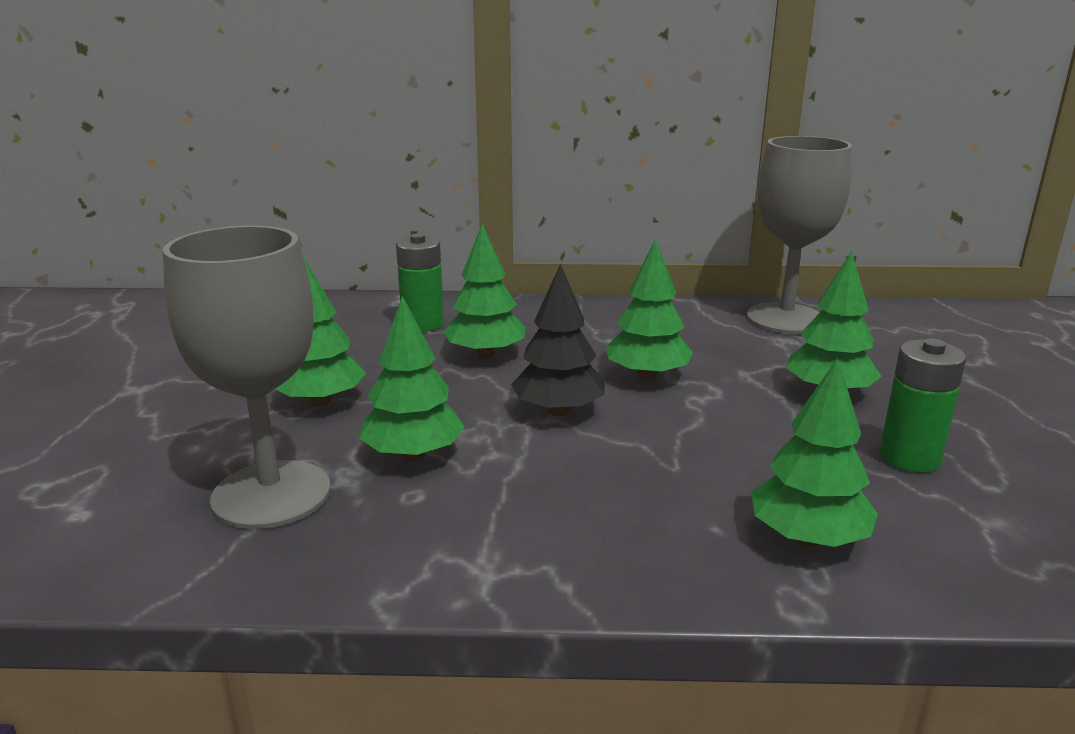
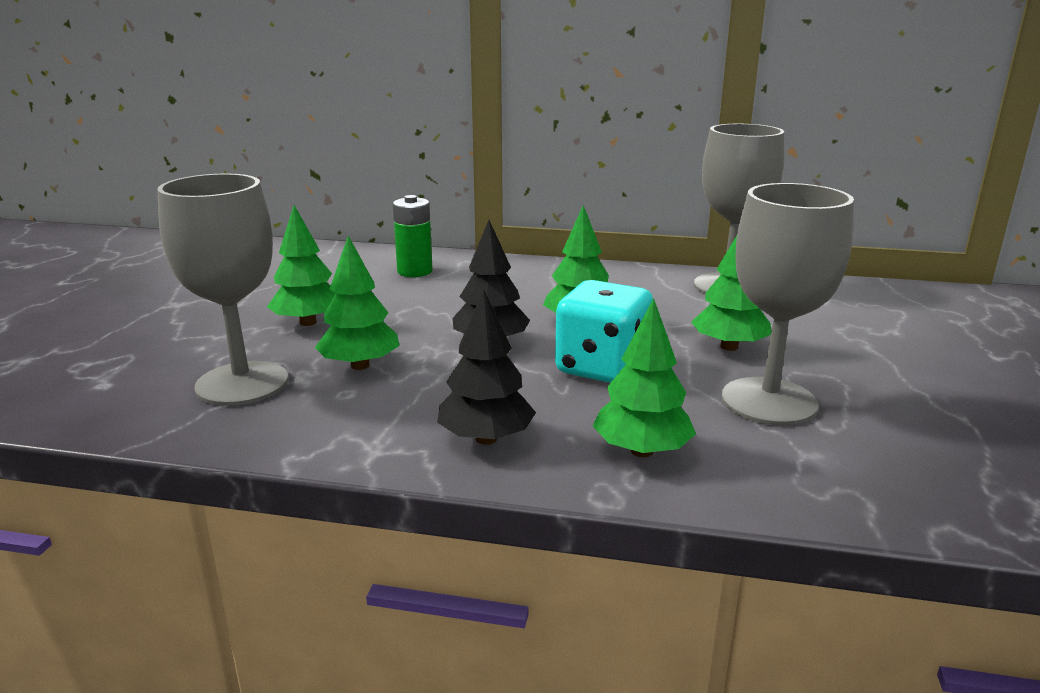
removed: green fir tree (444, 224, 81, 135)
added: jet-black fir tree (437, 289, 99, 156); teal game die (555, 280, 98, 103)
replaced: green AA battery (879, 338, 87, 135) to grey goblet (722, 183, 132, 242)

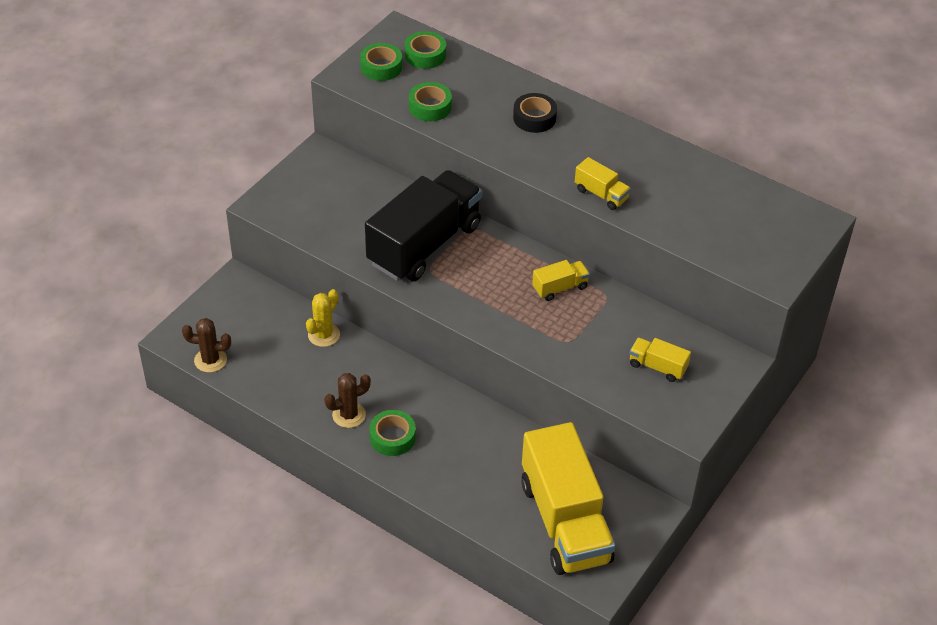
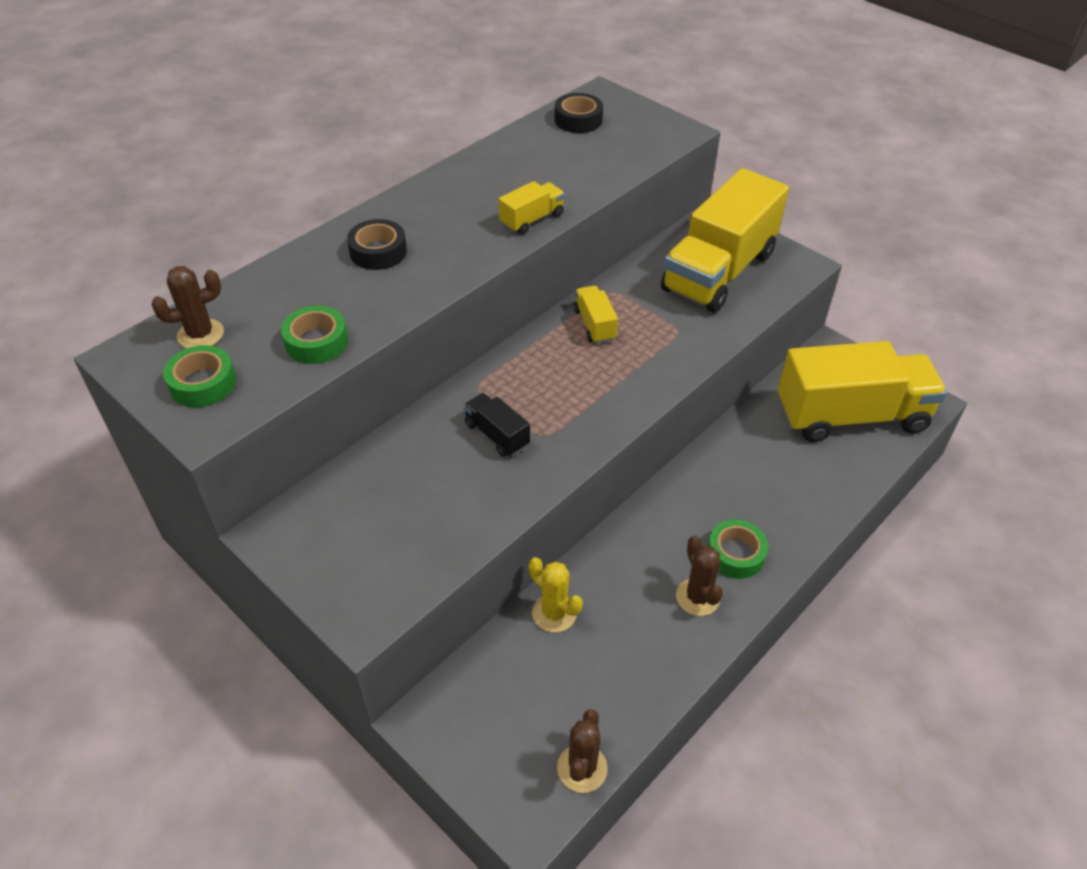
added: jet-black sticky tape (555, 93, 48, 40)
replaced: green sticky tape (405, 31, 41, 38) to brown saguaro cactus (151, 266, 73, 82)
resized: jet-black lorry (365, 170, 117, 111) = (464, 393, 66, 64) x0.42; golden lorry (629, 338, 62, 44) = (661, 168, 128, 145) x2.37

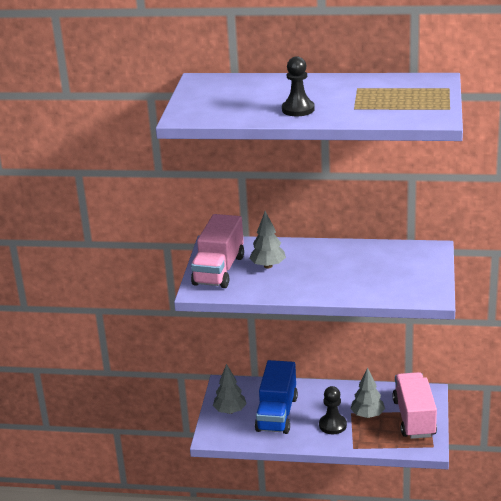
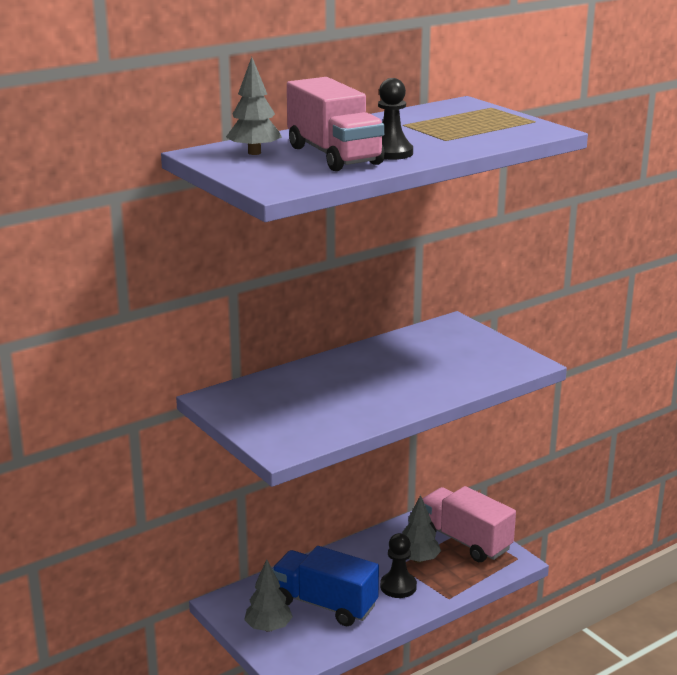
moved: rose-pink lorry (191, 214, 53, 74) to (287, 77, 98, 94); grey fir tree (249, 211, 37, 57) to (226, 57, 56, 98)
turned: blue lorry (255, 360, 43, 74) = (272, 546, 107, 80) 150 degrees clockwise

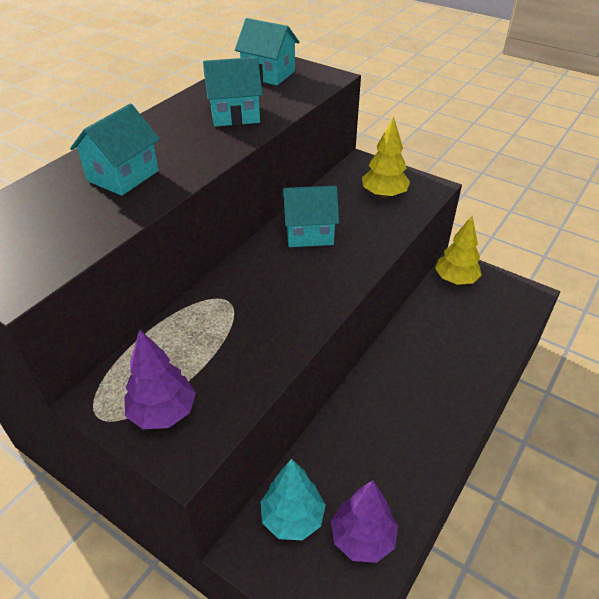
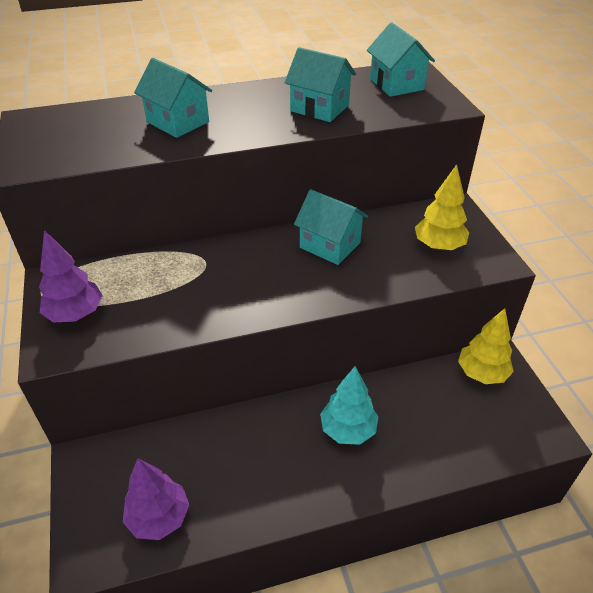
moved: teal fir tree (260, 459, 66, 81) to (320, 366, 59, 79)
turned: teal house (70, 104, 90, 92) = (134, 58, 78, 80) 60 degrees clockwise

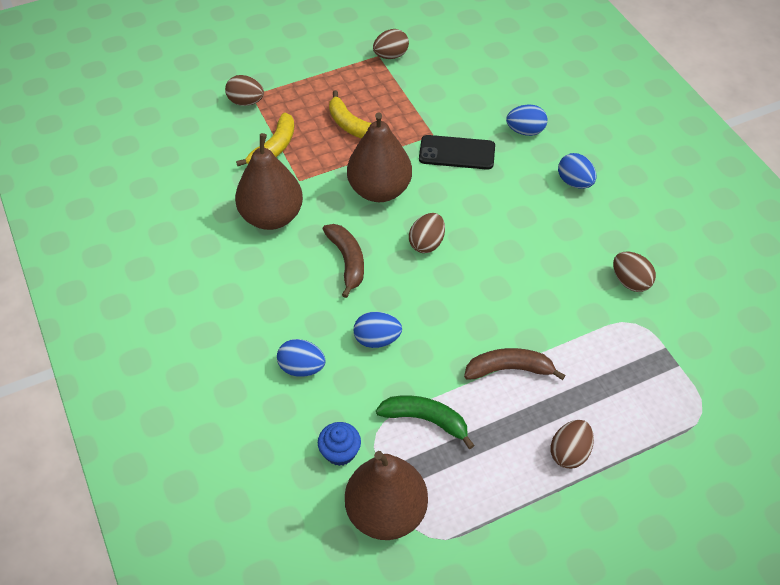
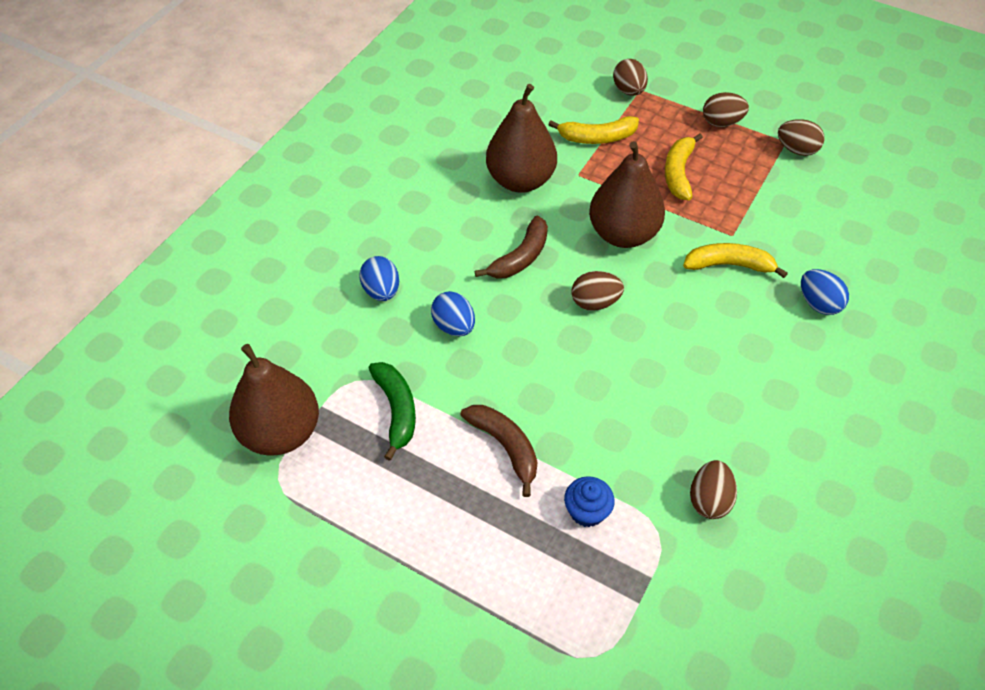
removed: blue egg shape (558, 153, 38, 36)
moved: blue muffin (318, 422, 43, 44) to (564, 476, 51, 51); brown egg shape (551, 420, 43, 49) to (703, 92, 46, 35)
replaced: jet-black mobile phone (419, 135, 76, 35) to golden toy banana (683, 243, 105, 35)

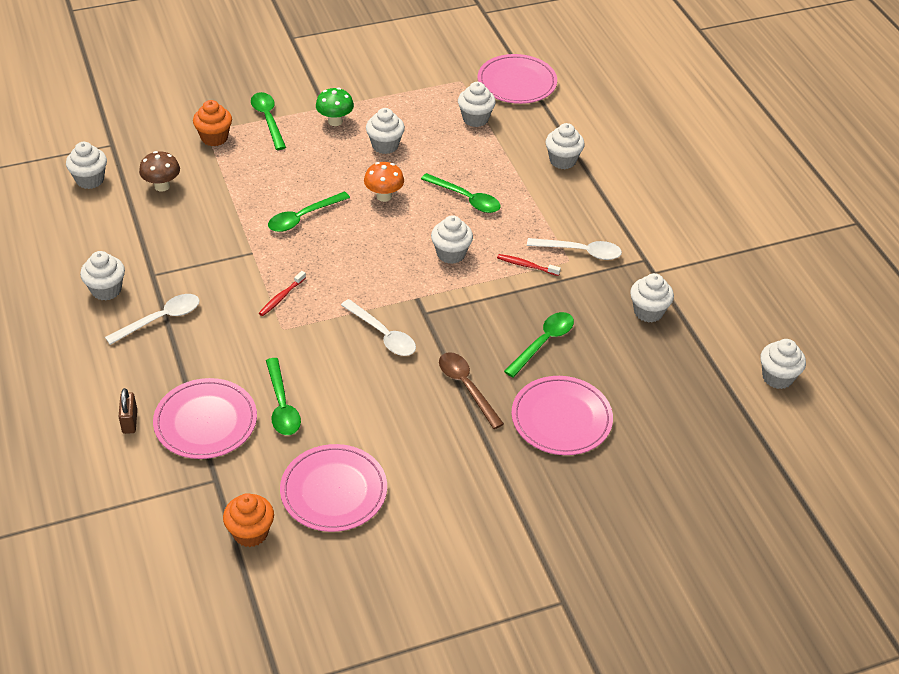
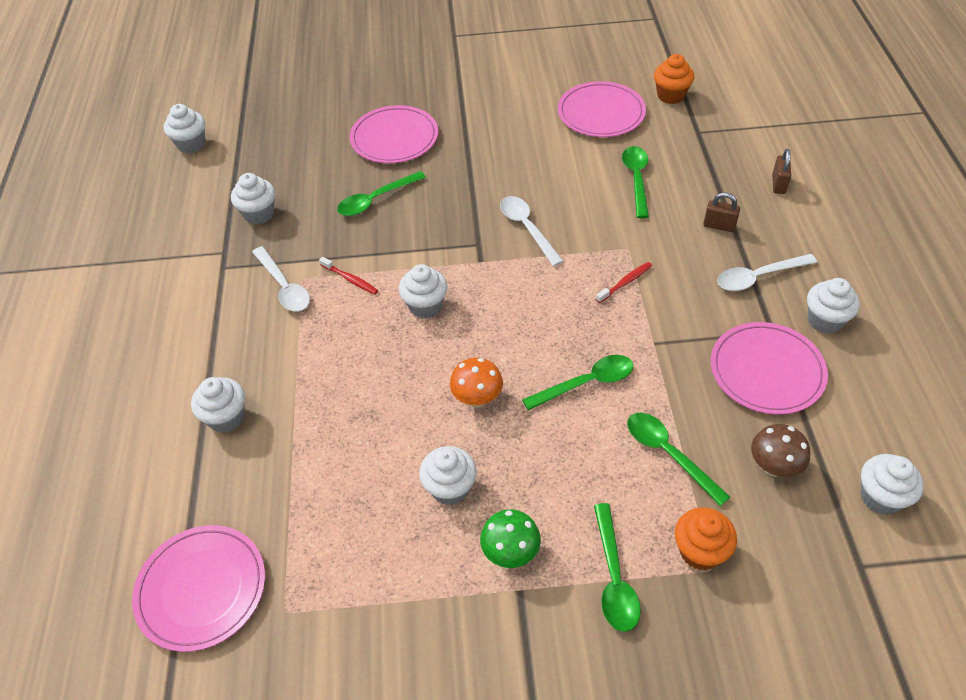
removed: brown teaspoon (439, 352, 65, 77); white muffin (458, 82, 38, 45)
added: brown padlock (703, 192, 37, 40)
moved: rose-pink dinner plate (153, 378, 104, 81) to (711, 322, 117, 93); green teaspoon (421, 173, 80, 40) to (627, 413, 103, 93)
turned: white teaspoon (527, 238, 95, 22) = (252, 246, 58, 65) 150 degrees counterclockwise

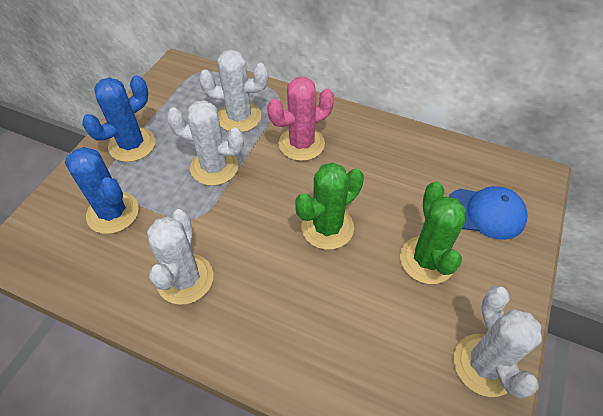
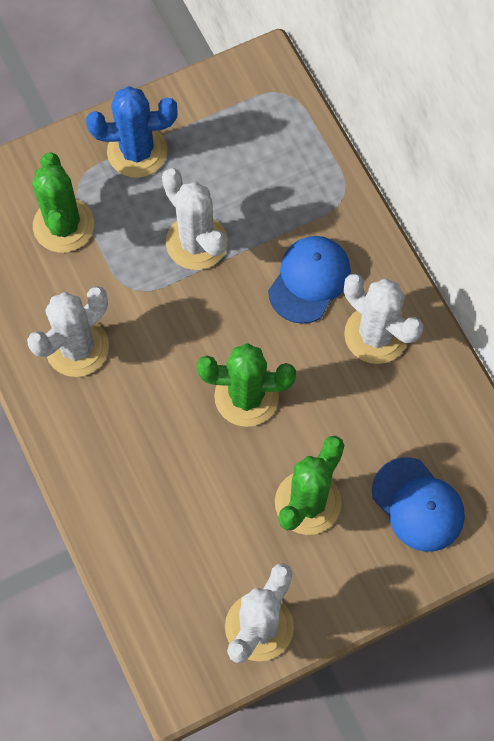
moved: white saguaro cactus (199, 50, 69, 82) to (344, 274, 79, 90)
replaced: rose-pink saguaro cactus (267, 77, 67, 84) to blue cap (268, 236, 83, 88)
recoloured: blue saguaro cactus (65, 147, 74, 87) to green saguaro cactus (32, 153, 62, 100)

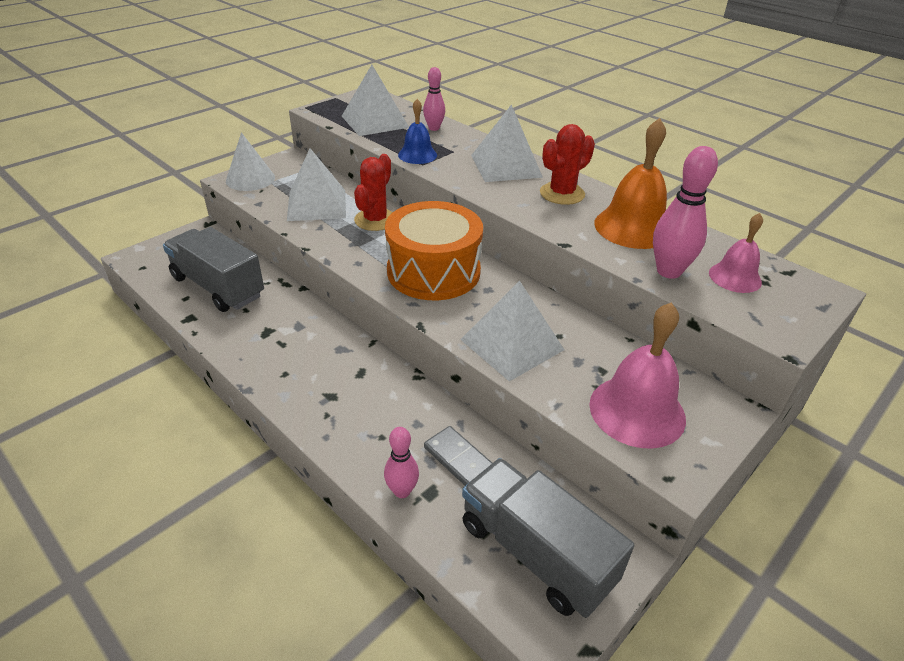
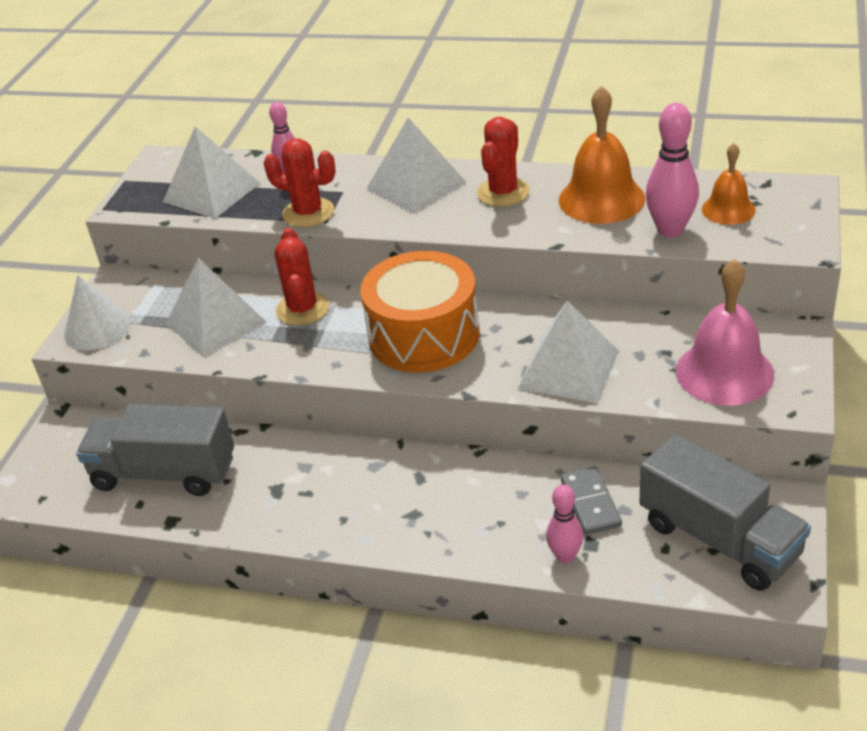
replaced: blue school bell (398, 99, 39, 65) to crimson saguaro cactus (264, 138, 72, 89)
recoloured: rose-pink school bell (709, 213, 54, 80) to orange-coloured school bell (702, 143, 54, 82)
turned: grey domino tile (424, 426, 68, 60) = (561, 467, 61, 68) 60 degrees clockwise; grey lorry (462, 458, 172, 160) = (640, 433, 171, 158) 150 degrees counterclockwise

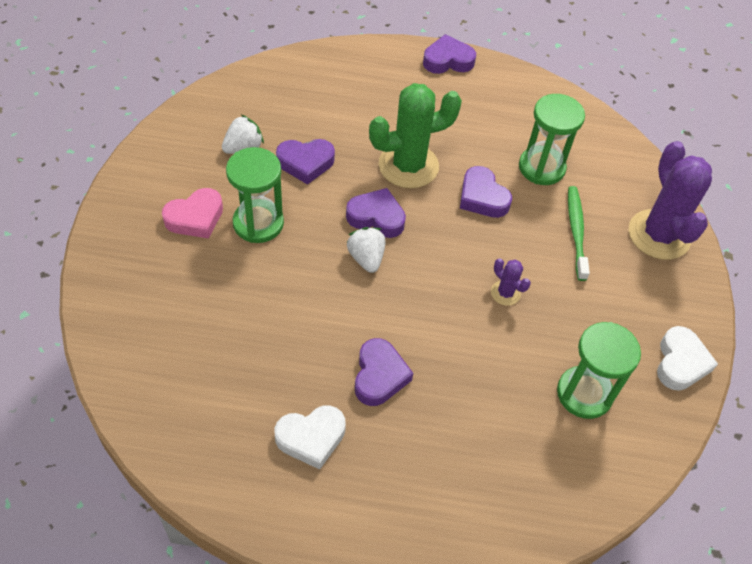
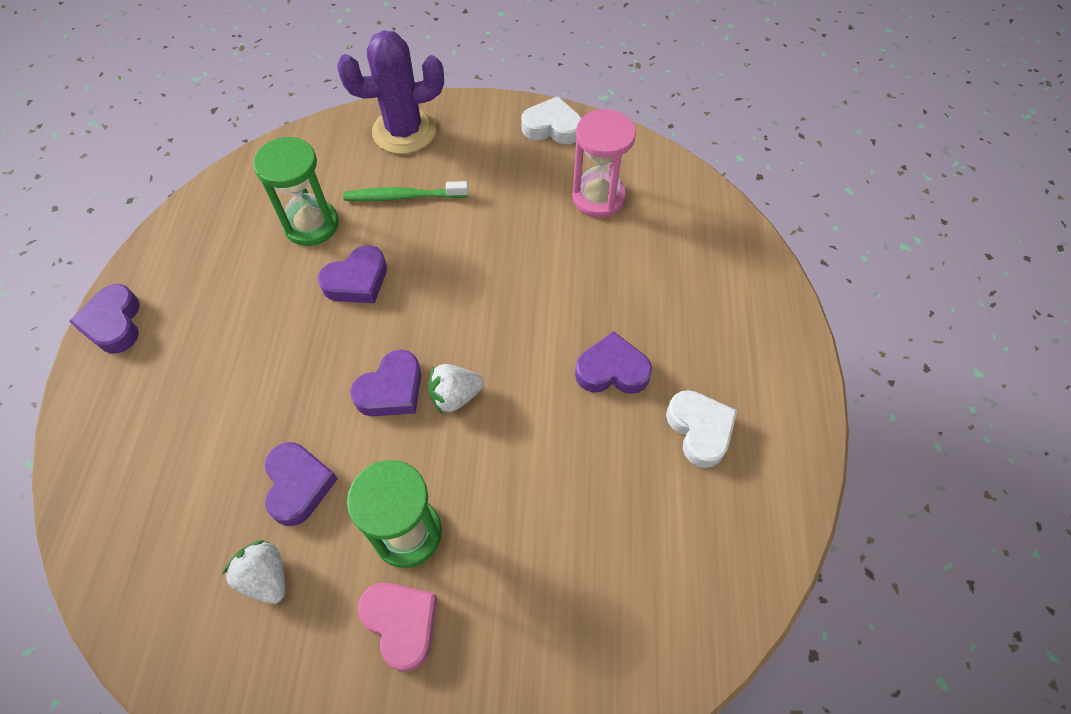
removed: green saguaro cactus (369, 83, 93, 106); violet saguaro cactus (491, 258, 40, 48)
recoloured: green hourglass (557, 322, 84, 97) to rose-pink hourglass (572, 109, 64, 109)
turned: violet heart (346, 188, 60, 50) = (350, 350, 72, 66) 150 degrees counterclockwise

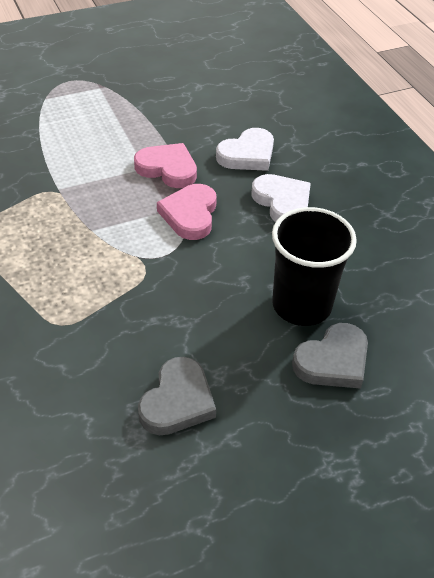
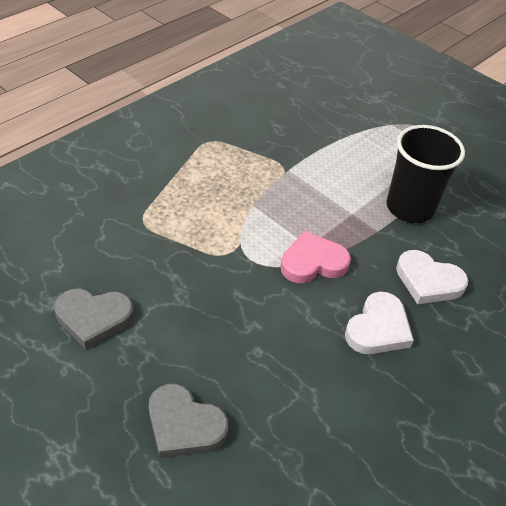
removed: rose-pink heart (134, 143, 63, 45)
moved: jet-black cup (272, 207, 85, 119) to (386, 125, 79, 98)

